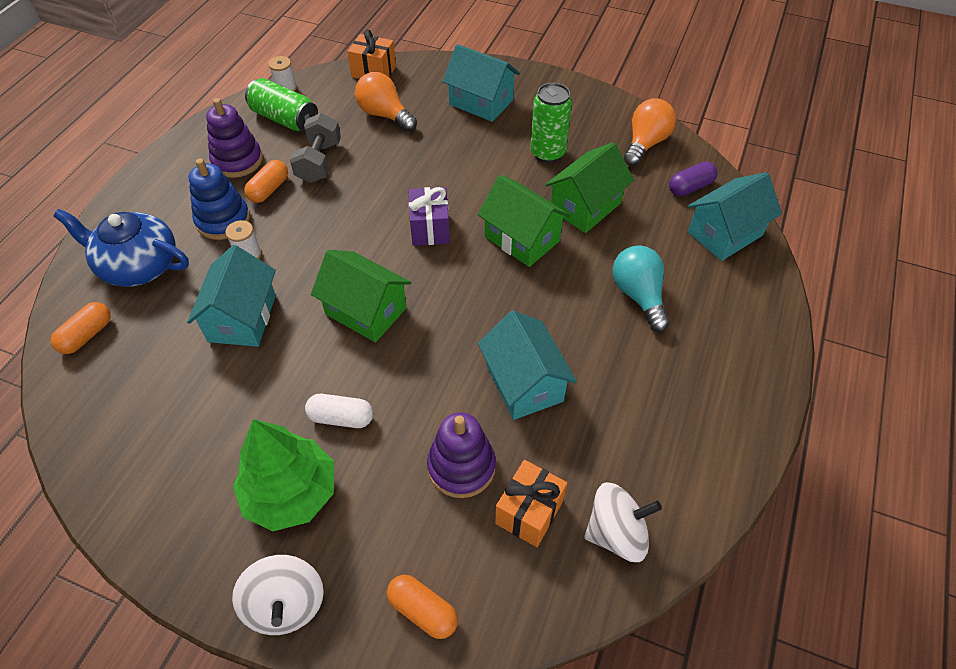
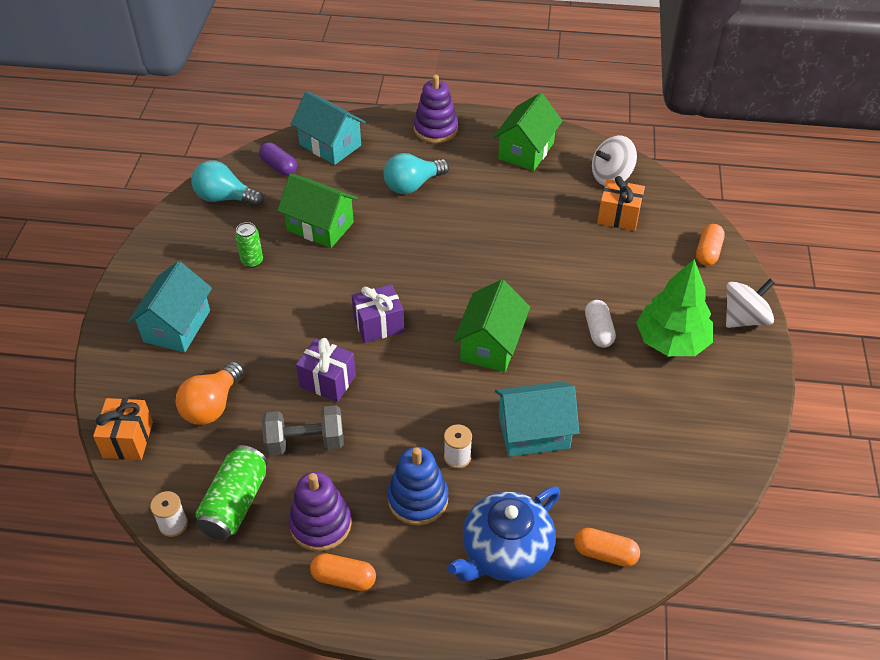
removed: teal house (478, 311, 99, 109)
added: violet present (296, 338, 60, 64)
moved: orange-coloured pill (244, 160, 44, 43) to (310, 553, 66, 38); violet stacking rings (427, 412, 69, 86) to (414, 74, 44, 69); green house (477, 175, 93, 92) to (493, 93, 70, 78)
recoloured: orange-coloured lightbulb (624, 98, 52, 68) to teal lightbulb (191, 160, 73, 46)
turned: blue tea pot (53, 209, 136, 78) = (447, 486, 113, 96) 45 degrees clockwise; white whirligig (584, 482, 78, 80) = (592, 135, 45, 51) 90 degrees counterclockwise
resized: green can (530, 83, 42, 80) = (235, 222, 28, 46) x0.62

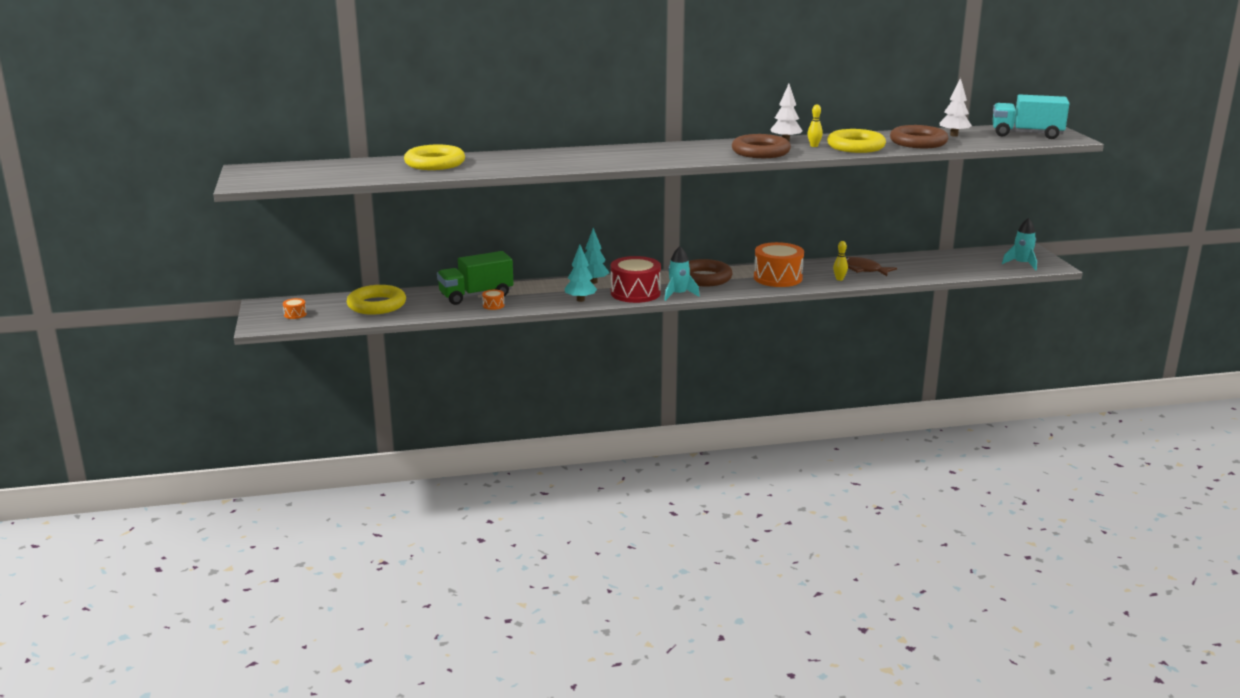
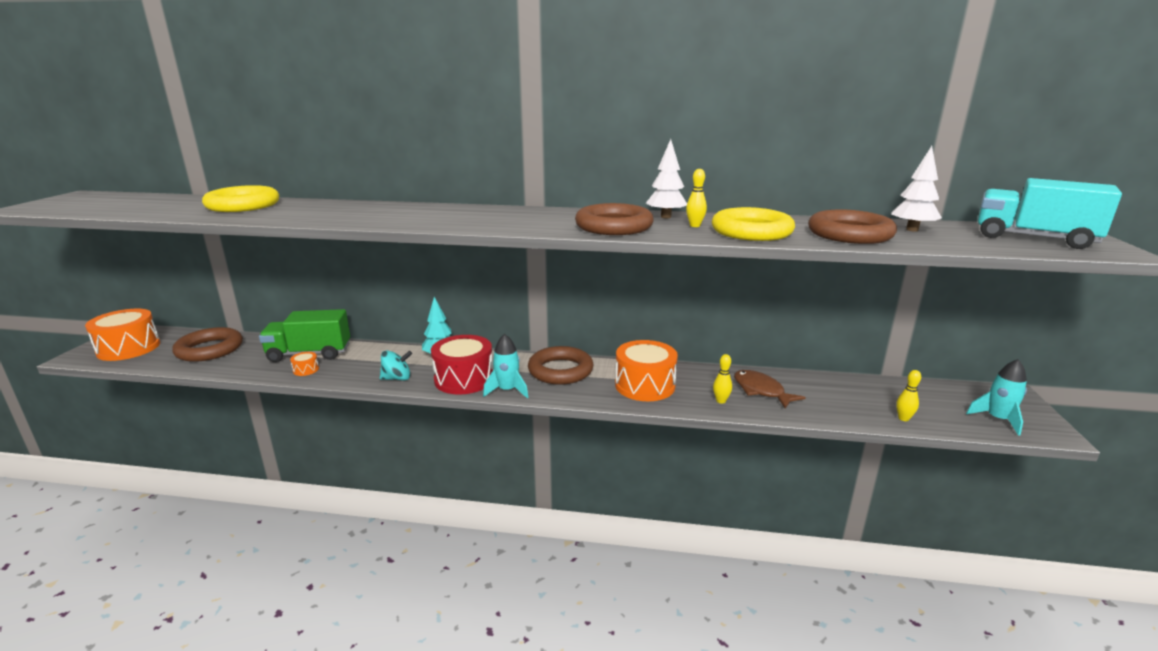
added: golden bowling pin (896, 370, 25, 51)
replaced: teal fir tree (564, 245, 33, 57) to teal whirligig (380, 350, 32, 30)
recoloured: golden ring (347, 285, 59, 30) to brown ring (172, 327, 71, 35)
resized: orange-coloured toy drum (283, 298, 24, 21) = (85, 309, 75, 52) x2.37

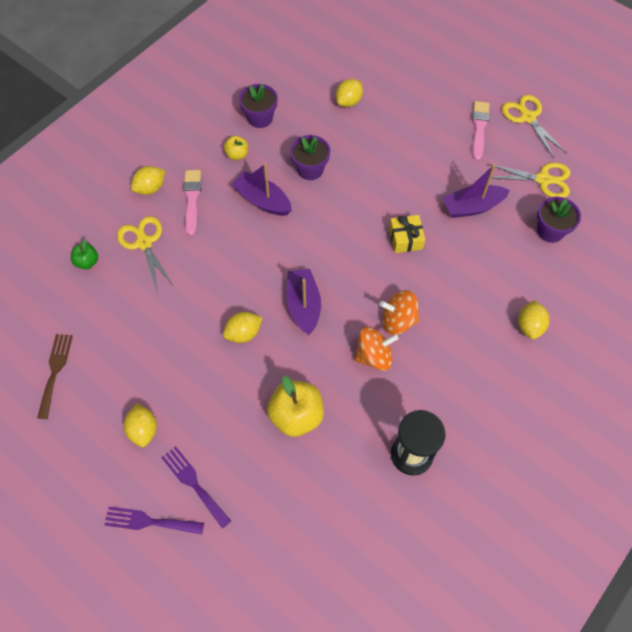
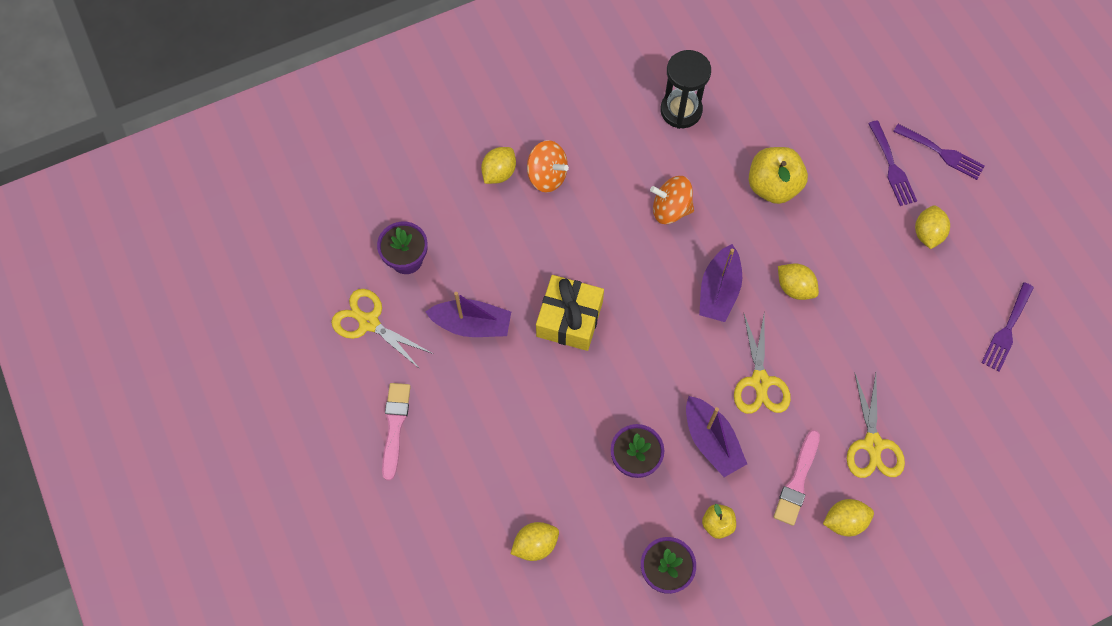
removed: green apple fruit (71, 239, 27, 30)
moved: orange-coloured whirligig (380, 290, 39, 45) to (527, 140, 42, 53); golden shears (502, 95, 65, 63) to (734, 311, 57, 103)
recoloured: brown table fork (37, 334, 36, 85) to violet table fork (981, 282, 53, 90)
turned: golden citrus fruit (223, 312, 40, 31) = (778, 264, 41, 36) 45 degrees clockwise; rose-pink paint brush (472, 101, 18, 59) = (382, 383, 29, 97) 150 degrees clockwise
resized: golden present (389, 215, 36, 38) = (536, 275, 68, 76) x1.53

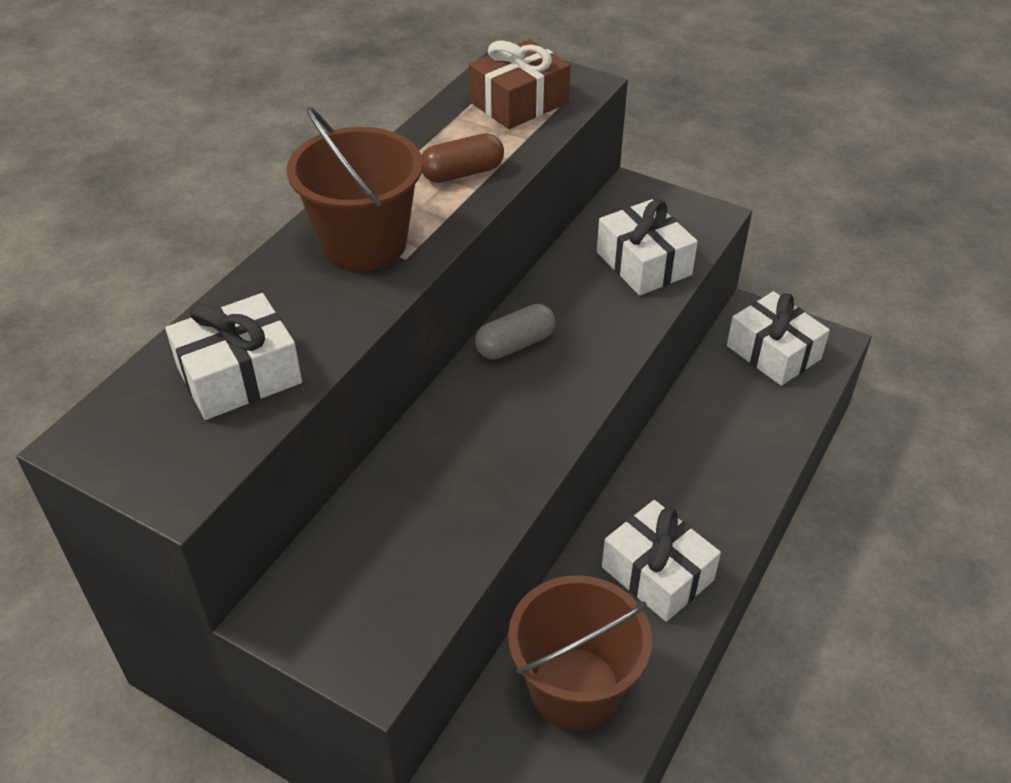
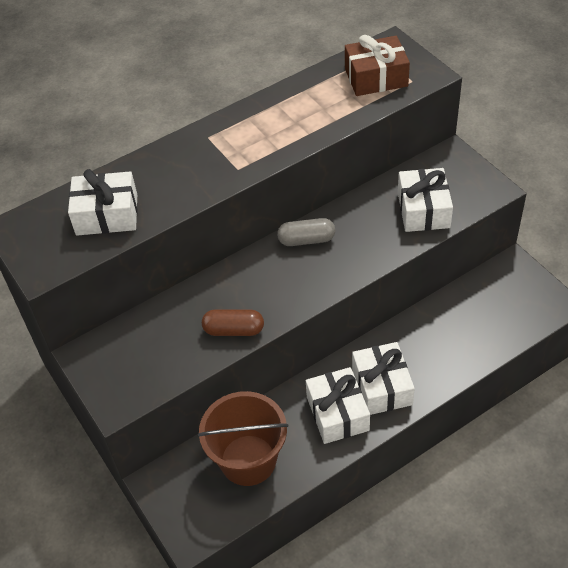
removed: brown bucket (287, 107, 136, 164)
moved: brown pill (421, 133, 83, 50) to (202, 310, 62, 26); white present (727, 291, 103, 95) to (352, 342, 63, 73)

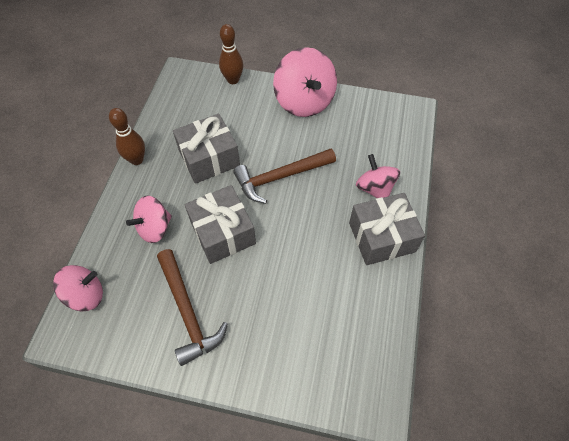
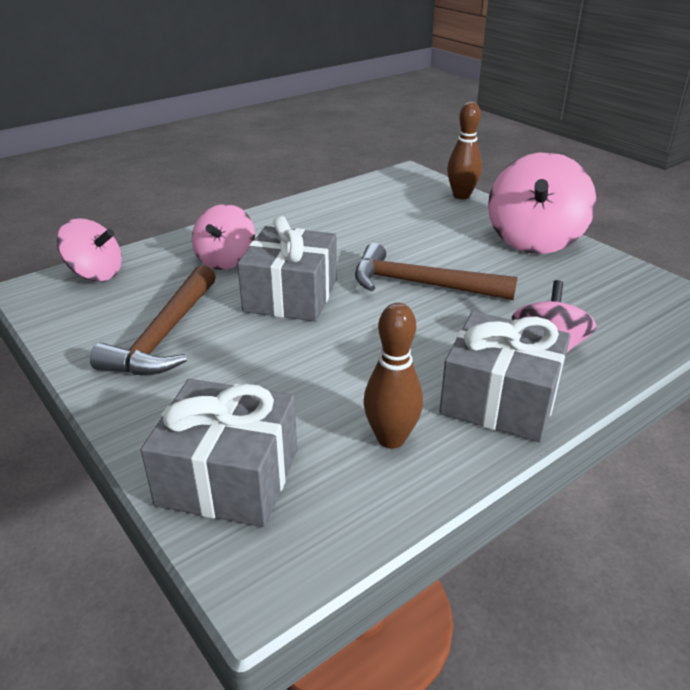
moved: brown bowling pin (109, 108, 36, 57) to (363, 303, 60, 146); grey present (173, 113, 67, 71) to (141, 379, 156, 148)
turned: rose-pink whirligig (126, 196, 46, 47) = (192, 204, 63, 66) 75 degrees counterclockwise

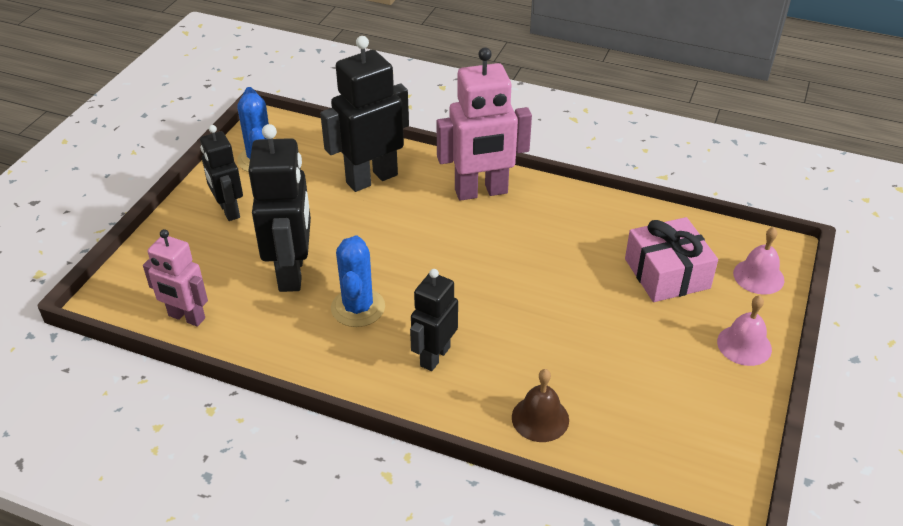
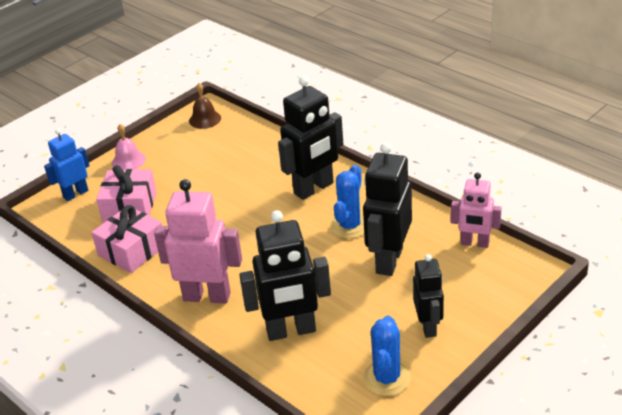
added: rose-pink present (91, 205, 71, 68)
moved: brown school bell (512, 369, 57, 73) to (189, 83, 32, 46)
replaced: rose-pink school bell (733, 227, 52, 68) to blue toy robot (44, 129, 46, 72)
turned: rose-pink toy robot (143, 229, 65, 98) = (451, 172, 51, 76) 150 degrees clockwise
resized: jet-black toy robot (410, 269, 48, 102) = (278, 76, 65, 124) x1.61

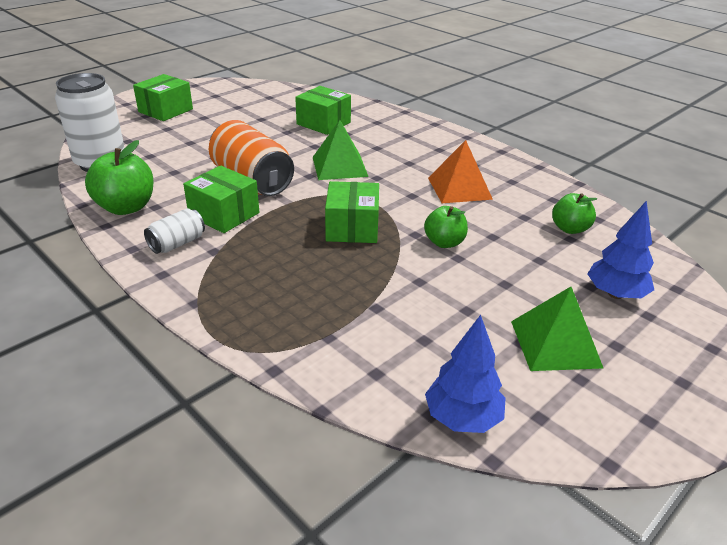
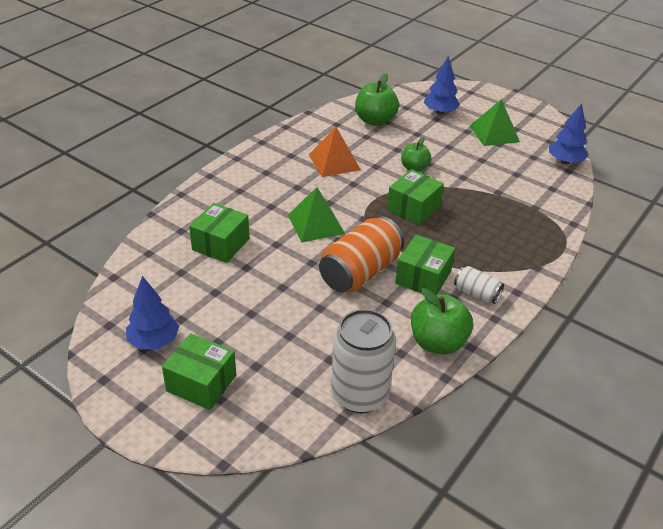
added: blue fir tree (126, 276, 53, 74)
turned: green package (325, 181, 54, 62) = (387, 169, 57, 56) 45 degrees counterclockwise
resized: green apple fruit (552, 193, 45, 41) = (355, 74, 44, 52) x1.57

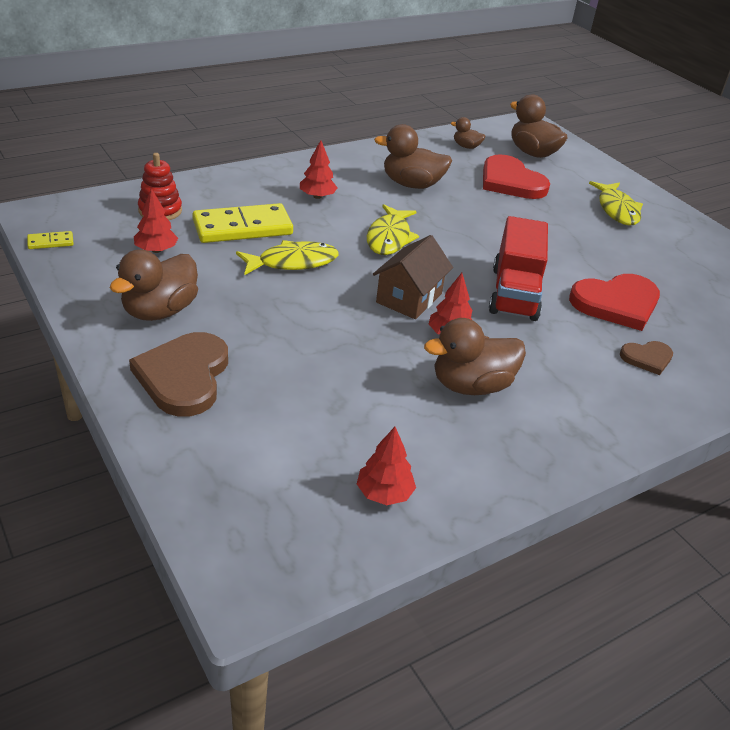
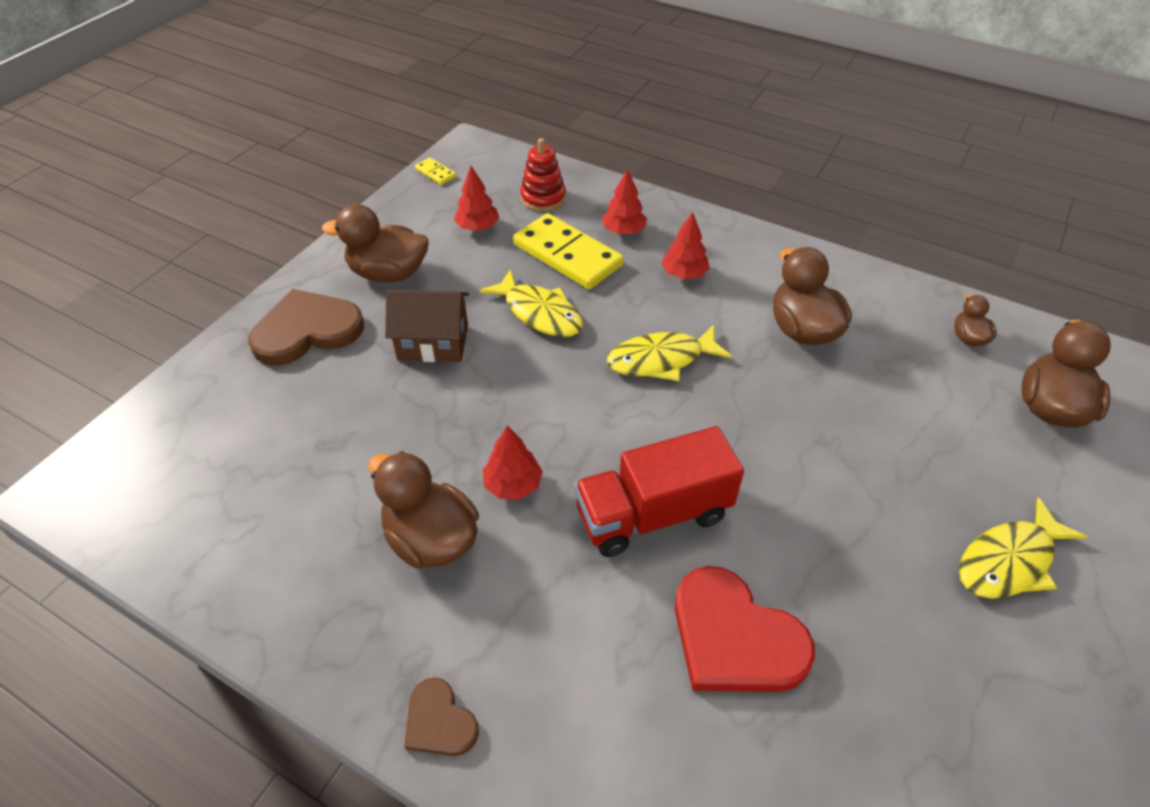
removed: crimson heart (483, 154, 67, 45)
moved: crimson fir tree (357, 427, 59, 78) to (602, 169, 45, 65); brown house (373, 235, 80, 84) to (385, 290, 84, 72); brown heart (620, 341, 53, 34) to (404, 678, 75, 78)

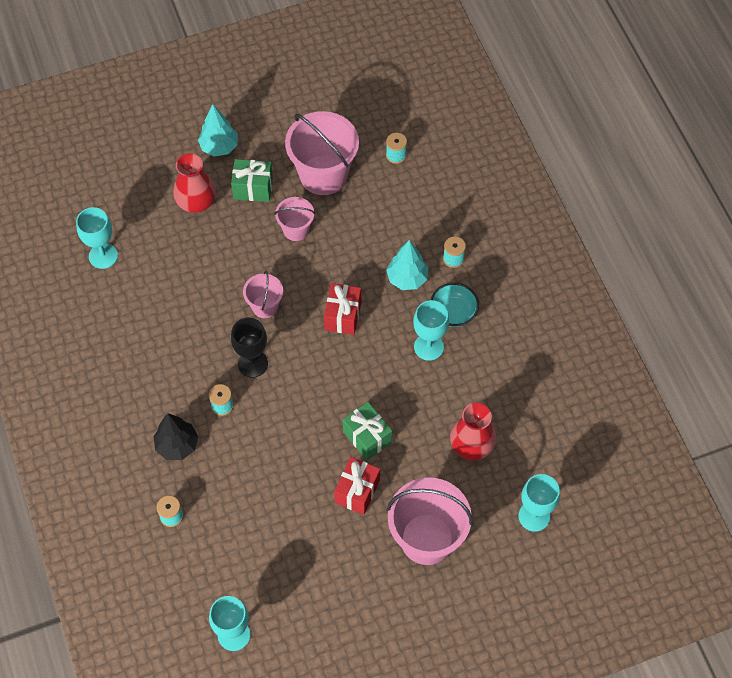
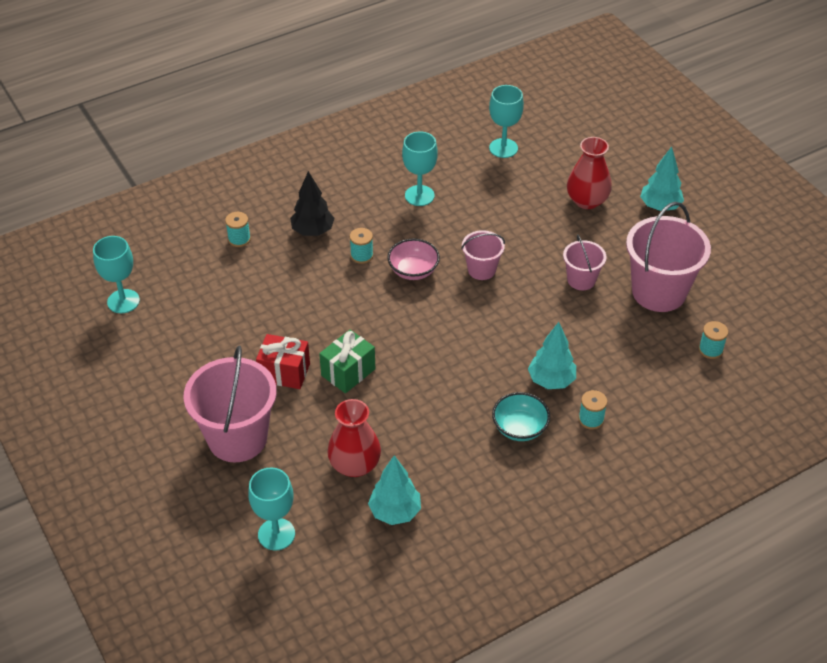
removed: green present (231, 159, 42, 43); crimson present (324, 283, 37, 52)
added: teal fir tree (368, 455, 53, 70)
moved: teal goblet (413, 300, 36, 61) to (402, 132, 36, 74)
replaced: jet-black goblet (231, 318, 37, 60) to rose-pink serving bowl (387, 239, 53, 41)

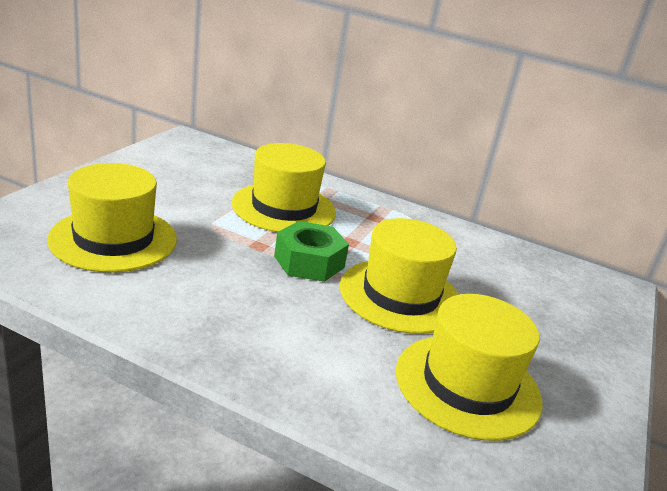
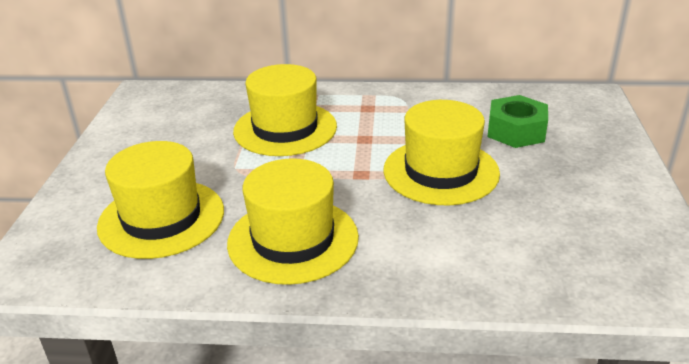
moved: green hexagon nut (274, 221, 75, 61) to (487, 95, 61, 53); golden hat (396, 294, 147, 147) to (227, 158, 132, 127)

